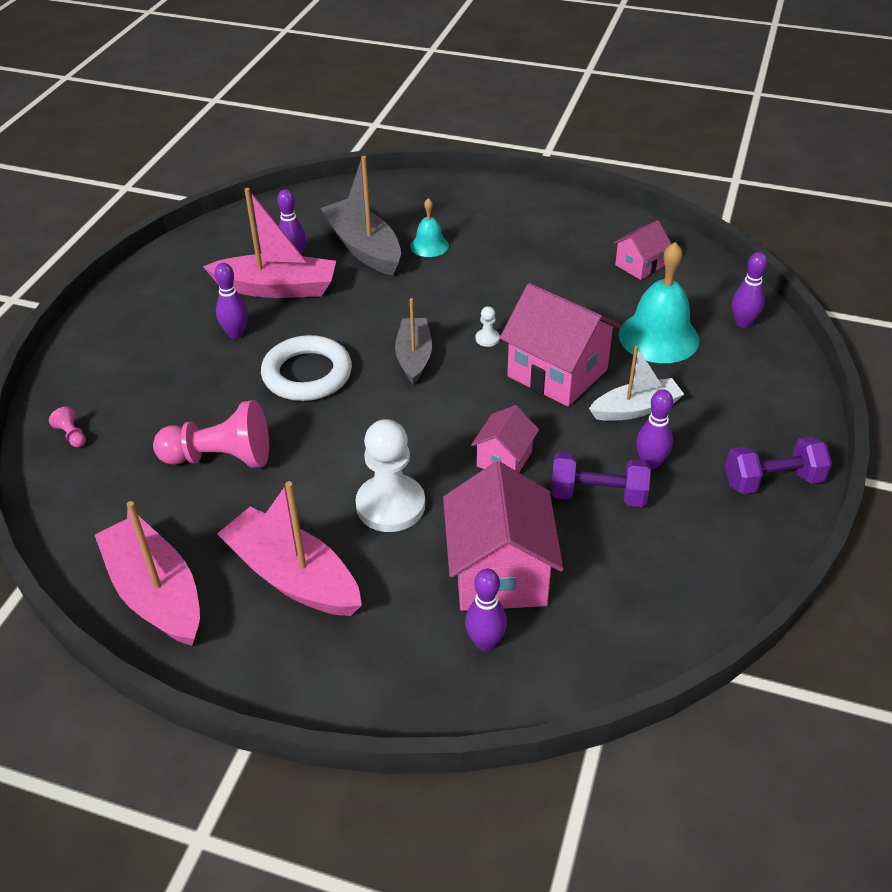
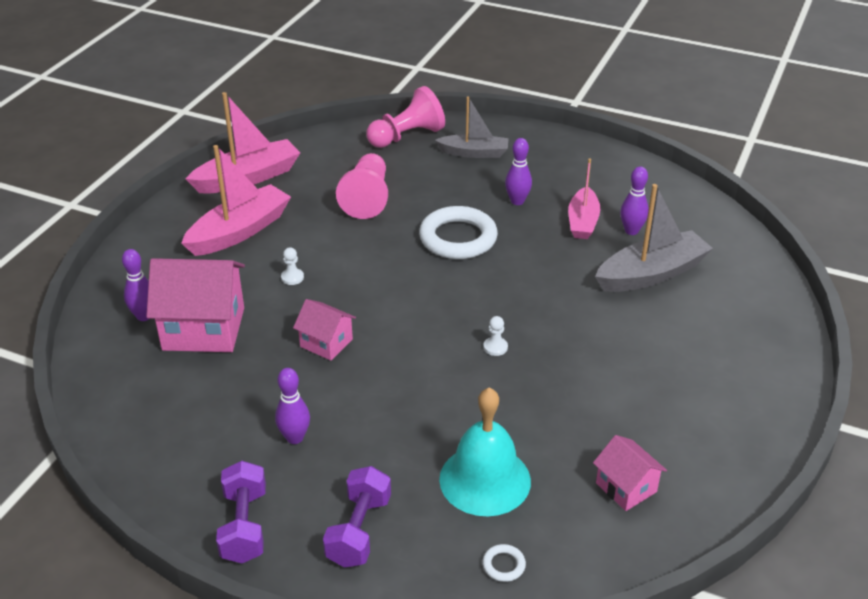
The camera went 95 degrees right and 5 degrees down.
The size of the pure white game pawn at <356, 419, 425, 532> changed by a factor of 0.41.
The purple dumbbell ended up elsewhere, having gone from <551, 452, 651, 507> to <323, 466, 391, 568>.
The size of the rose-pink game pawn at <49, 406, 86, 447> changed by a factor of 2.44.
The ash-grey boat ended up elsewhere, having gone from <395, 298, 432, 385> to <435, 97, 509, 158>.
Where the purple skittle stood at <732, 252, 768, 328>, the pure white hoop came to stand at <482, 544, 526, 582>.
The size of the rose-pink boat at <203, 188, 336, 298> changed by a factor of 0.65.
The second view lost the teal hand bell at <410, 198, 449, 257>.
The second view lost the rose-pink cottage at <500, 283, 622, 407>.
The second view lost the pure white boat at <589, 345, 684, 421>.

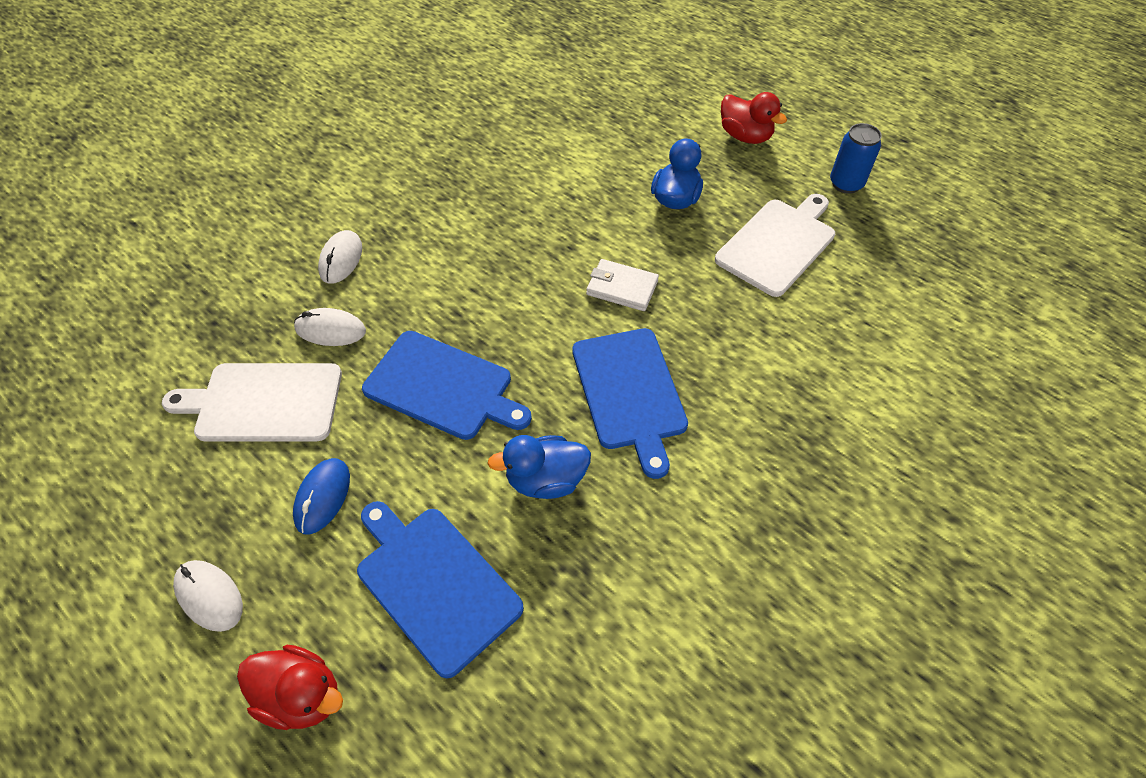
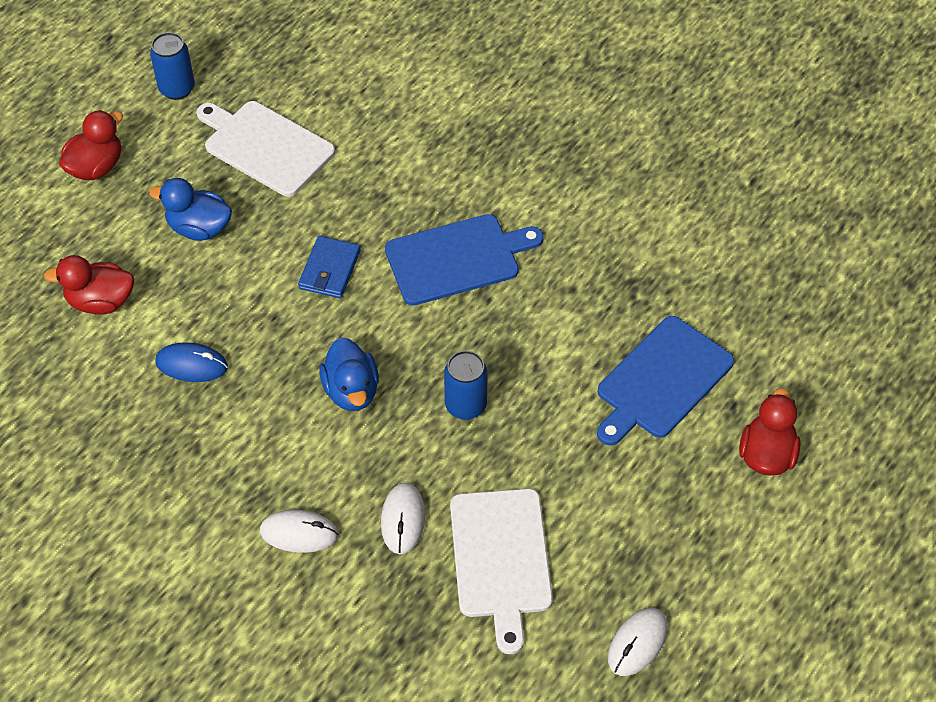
The camera went 95 degrees left and 0 degrees up.
The second view gained the red rubber duck at <44, 255, 134, 315>.
The cobalt mouse ended up elsewhere, having gone from <293, 458, 350, 534> to <155, 342, 228, 382>.
What was the pure white wallet at <586, 259, 659, 311> turned into the cobalt wallet at <298, 236, 361, 298>.
The cobalt rubber duck ended up elsewhere, having gone from <487, 435, 591, 499> to <319, 337, 379, 411>.
Where the cobalt bread board stood at <362, 331, 532, 440>, the cobalt can came to stand at <444, 351, 488, 420>.
The pure white mouse ended up elsewhere, having gone from <173, 560, 243, 632> to <608, 608, 668, 676>.

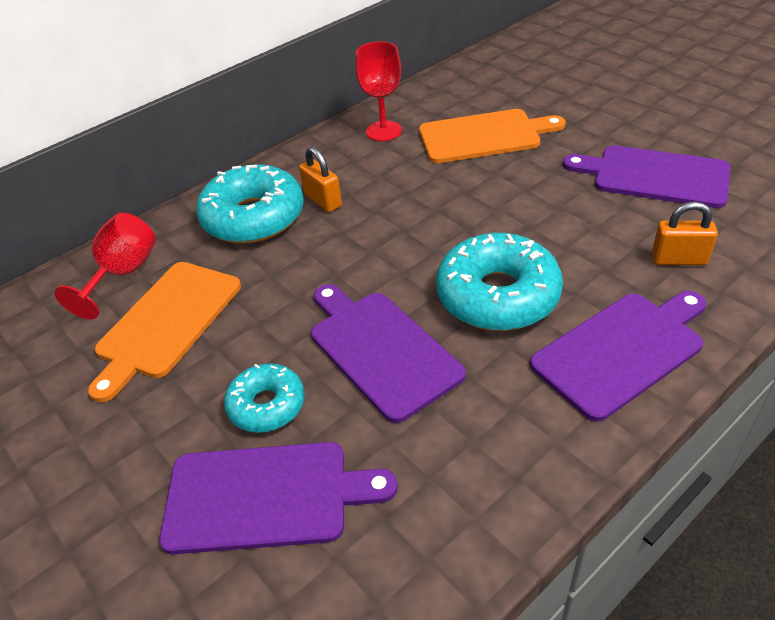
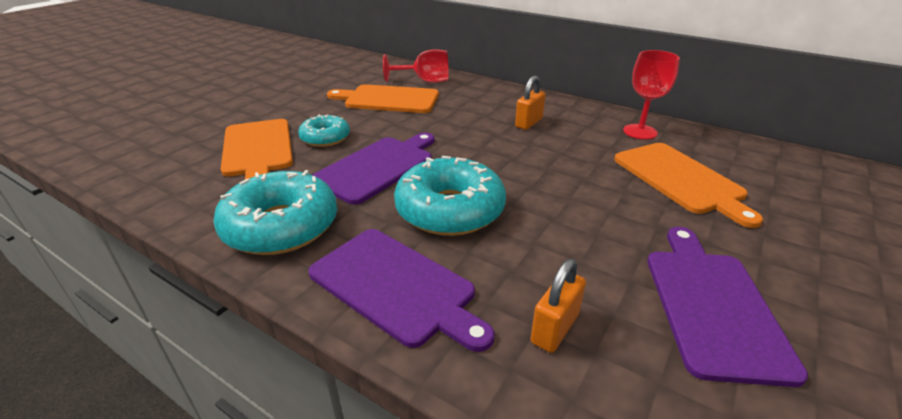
The camera went 70 degrees right and 10 degrees down.
The teal doughnut ended up elsewhere, having gone from <196, 164, 304, 244> to <213, 170, 337, 255>.
What was the purple bread board at <159, 442, 398, 554> turned into the orange-coloured bread board at <221, 119, 293, 180>.
The orange-coloured small lock at <652, 202, 718, 265> ended up facing another way, 45 degrees clockwise from before.

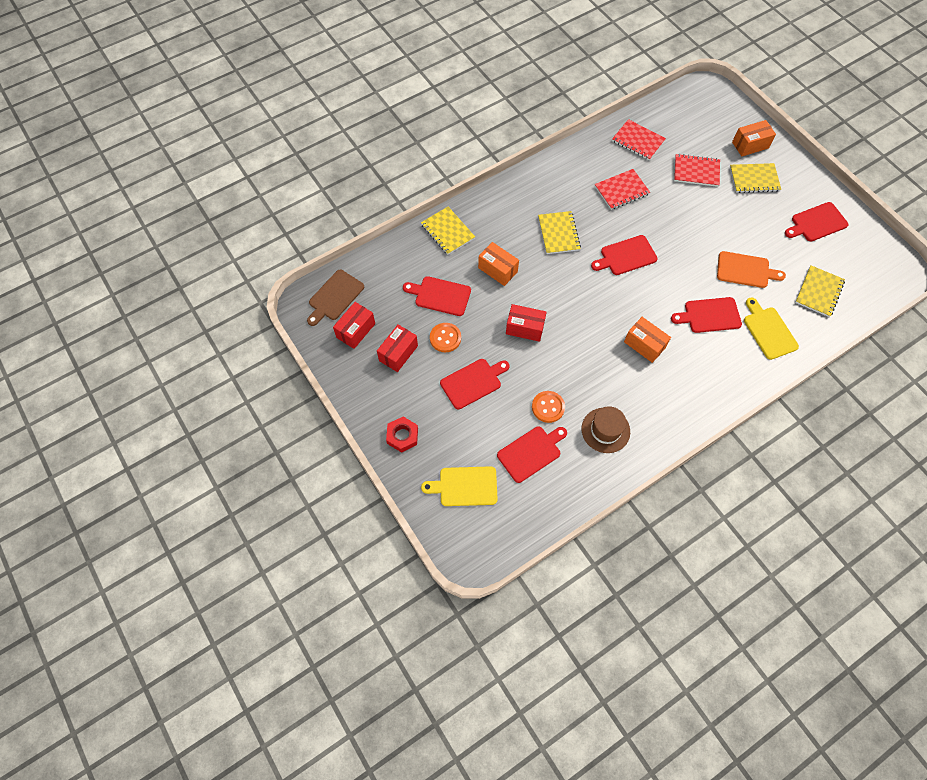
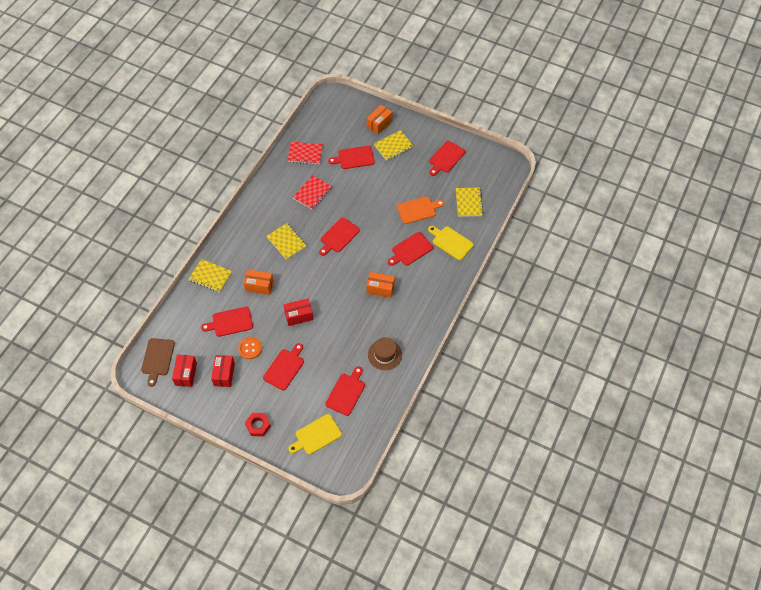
The camera went 30 degrees left and 5 degrees down.
Where the red exercise book stood at <674, 154, 720, 187>, the red bread board came to stand at <328, 146, 375, 169>.
The second view lost the orange-coloured shirt button at <532, 391, 565, 423>.

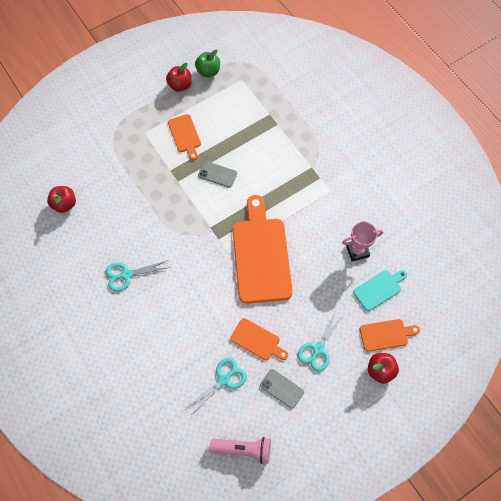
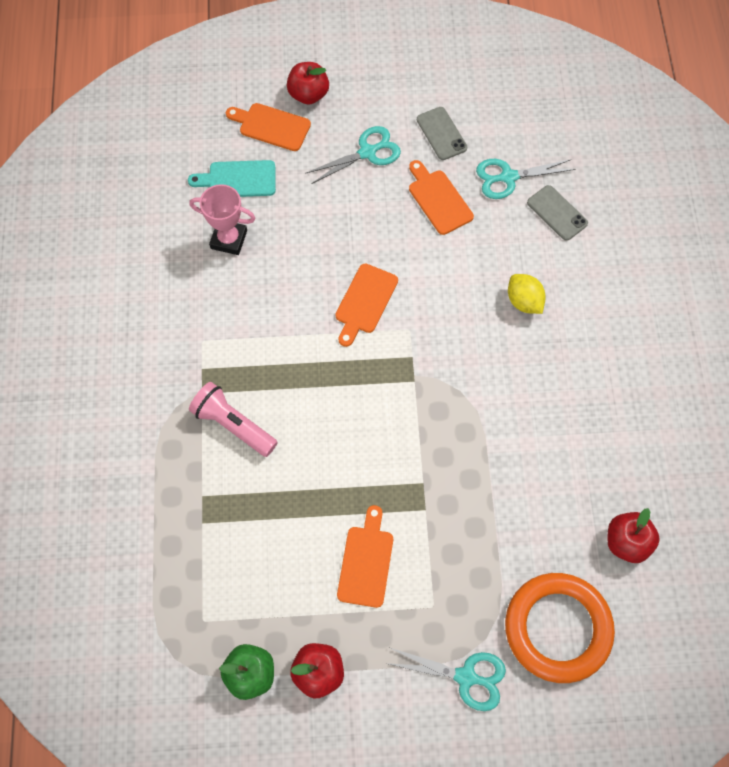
The camera went 150 degrees left and 0 degrees up.
The rose-pink torch ended up elsewhere, having gone from <210, 437, 271, 464> to <189, 382, 278, 457>.
The size of the orange-coloured bread board at <233, 195, 293, 304> changed by a factor of 0.49.
The teal shears ended up elsewhere, having gone from <106, 260, 171, 291> to <385, 648, 506, 711>.
The second view gained the orange-coloured hoop at <505, 573, 615, 683>.
The second view gained the golden toy lemon at <508, 274, 546, 314>.
The ash-grey phone ended up elsewhere, having gone from <198, 161, 237, 188> to <527, 185, 588, 241>.

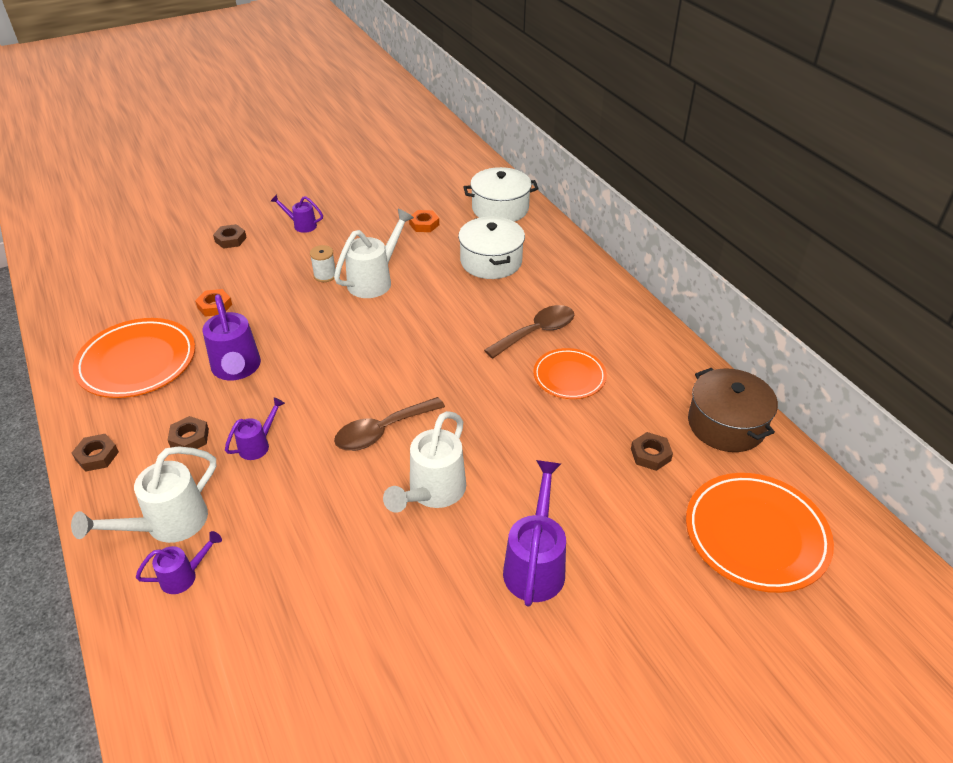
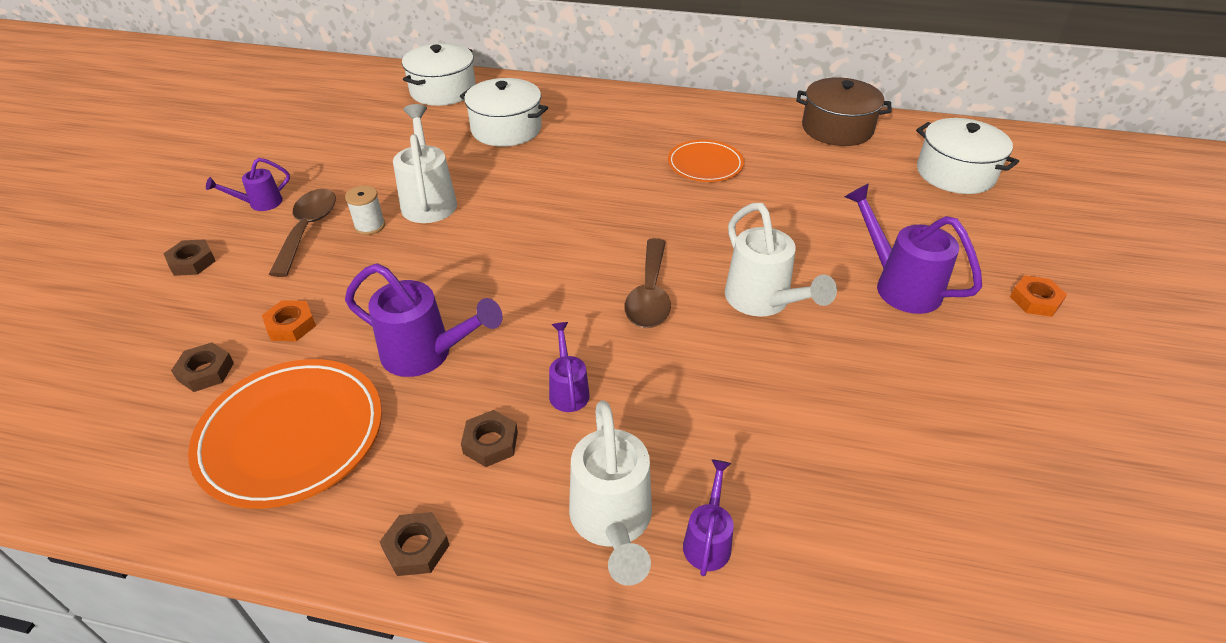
The camera went 50 degrees left and 0 degrees up.
The brown hexagon nut ended up elsewhere, having gone from <631, 432, 673, 471> to <171, 343, 234, 392>.
The brown tablespoon ended up elsewhere, having gone from <484, 305, 574, 359> to <269, 189, 336, 277>.
Where the orange-coloured dinner plate stood at <686, 473, 834, 593>, the pure white cooking pot came to stand at <916, 118, 1019, 194>.
The orange-coloured hexagon nut ended up elsewhere, having gone from <409, 210, 439, 232> to <1010, 275, 1067, 317>.

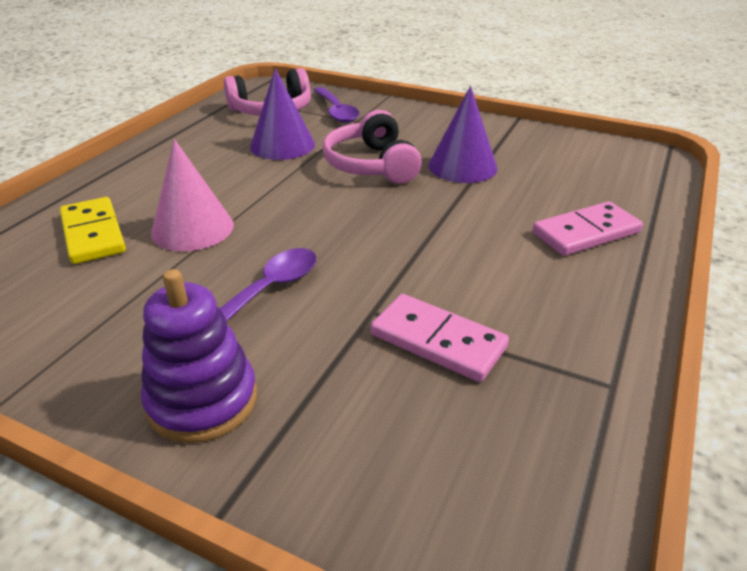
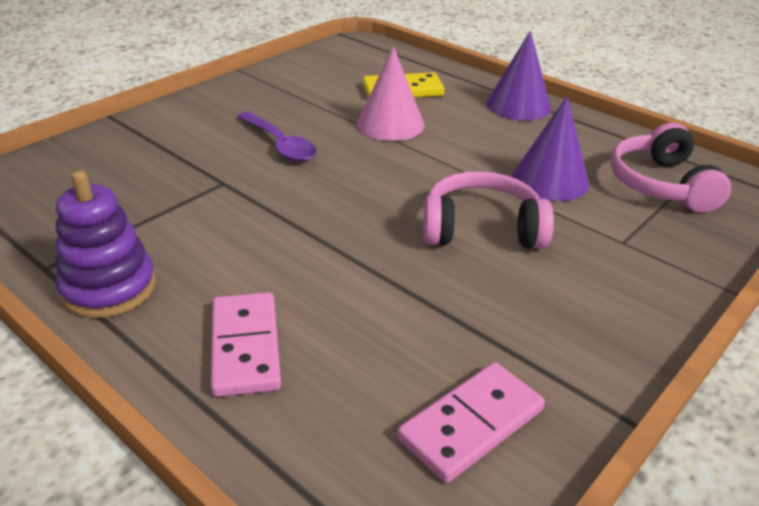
The camera went 105 degrees right and 0 degrees up.
The purple ring stacker ended up elsewhere, having gone from <141, 269, 257, 443> to <56, 171, 156, 318>.
The rose-pink domino tile ended up elsewhere, having gone from <371, 294, 509, 382> to <397, 362, 545, 483>.
The purple solid cone ended up elsewhere, having gone from <428, 86, 497, 183> to <486, 31, 551, 120>.
The second view lost the purple tablespoon at <314, 87, 360, 123>.

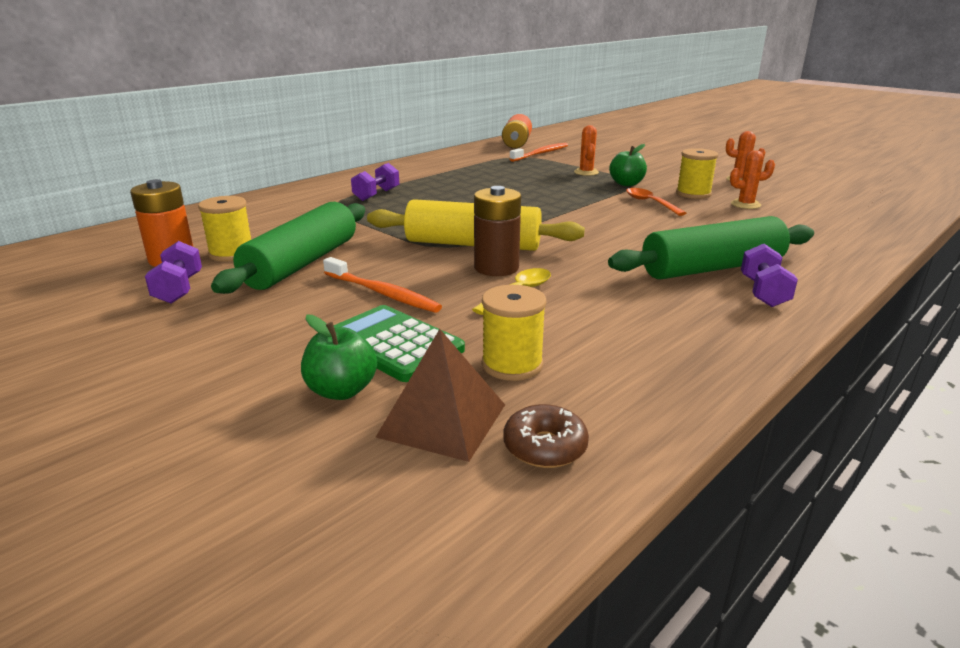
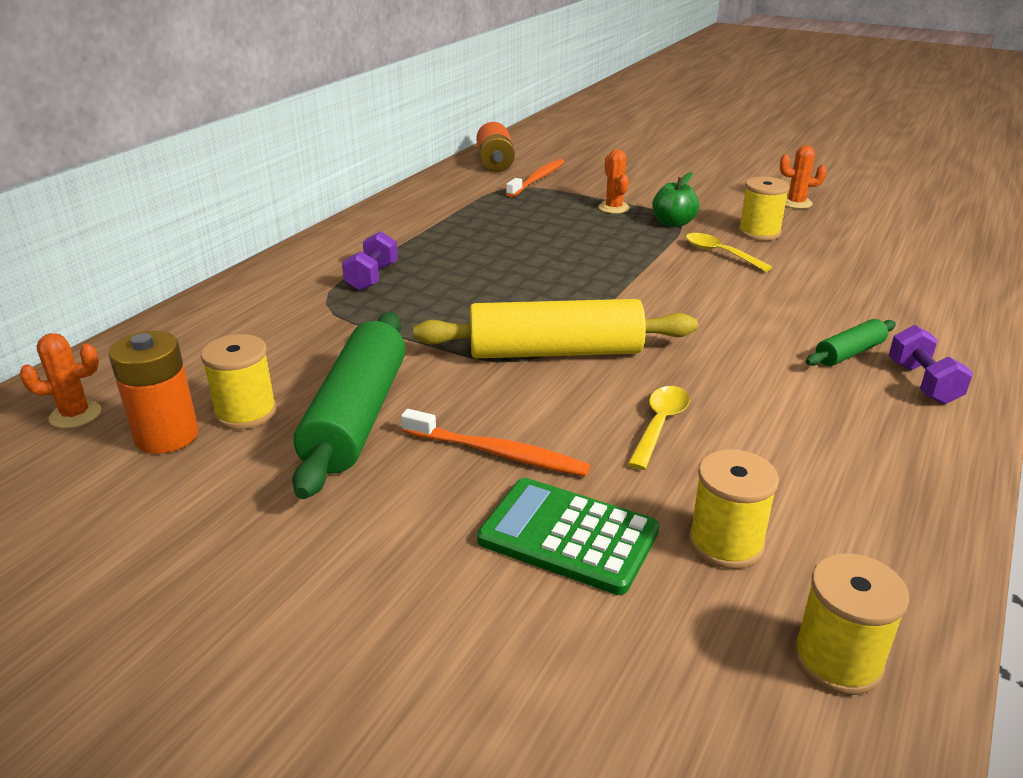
The camera went 15 degrees left and 5 degrees up.
The orange-coloured cactus ended up elsewhere, having gone from <730, 150, 775, 209> to <19, 333, 101, 428>.
What was the orange-coloured tablespoon at <626, 188, 686, 216> turned into the golden tablespoon at <686, 233, 772, 272>.
Where the brown doughnut stood at <503, 404, 589, 468>, the golden bobbin came to stand at <794, 553, 909, 695>.
The size of the emerald rolling pin at <608, 216, 814, 279> changed by a factor of 0.48.
The second view lost the purple dumbbell at <145, 241, 202, 303>.
The second view lost the emerald toy apple at <301, 315, 377, 400>.
The second view lost the brown pyramid shape at <376, 329, 505, 462>.
The second view lost the brown power cell at <474, 186, 521, 276>.

